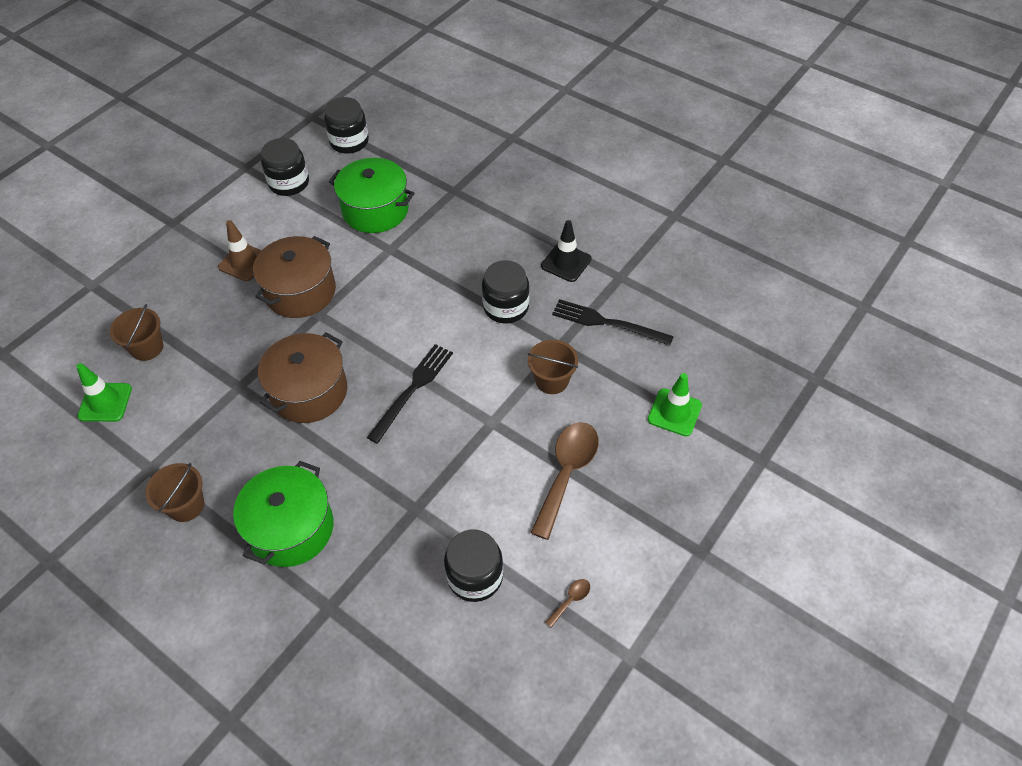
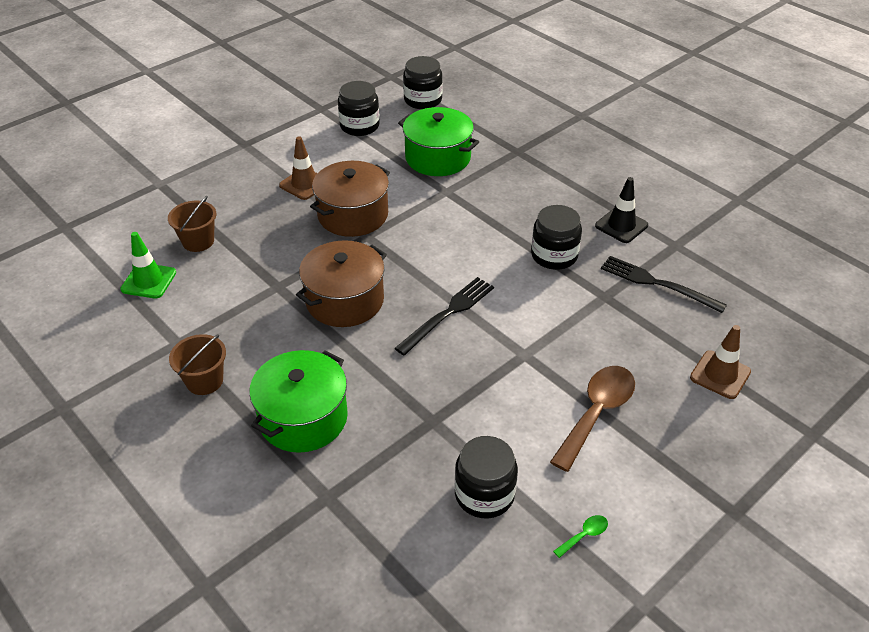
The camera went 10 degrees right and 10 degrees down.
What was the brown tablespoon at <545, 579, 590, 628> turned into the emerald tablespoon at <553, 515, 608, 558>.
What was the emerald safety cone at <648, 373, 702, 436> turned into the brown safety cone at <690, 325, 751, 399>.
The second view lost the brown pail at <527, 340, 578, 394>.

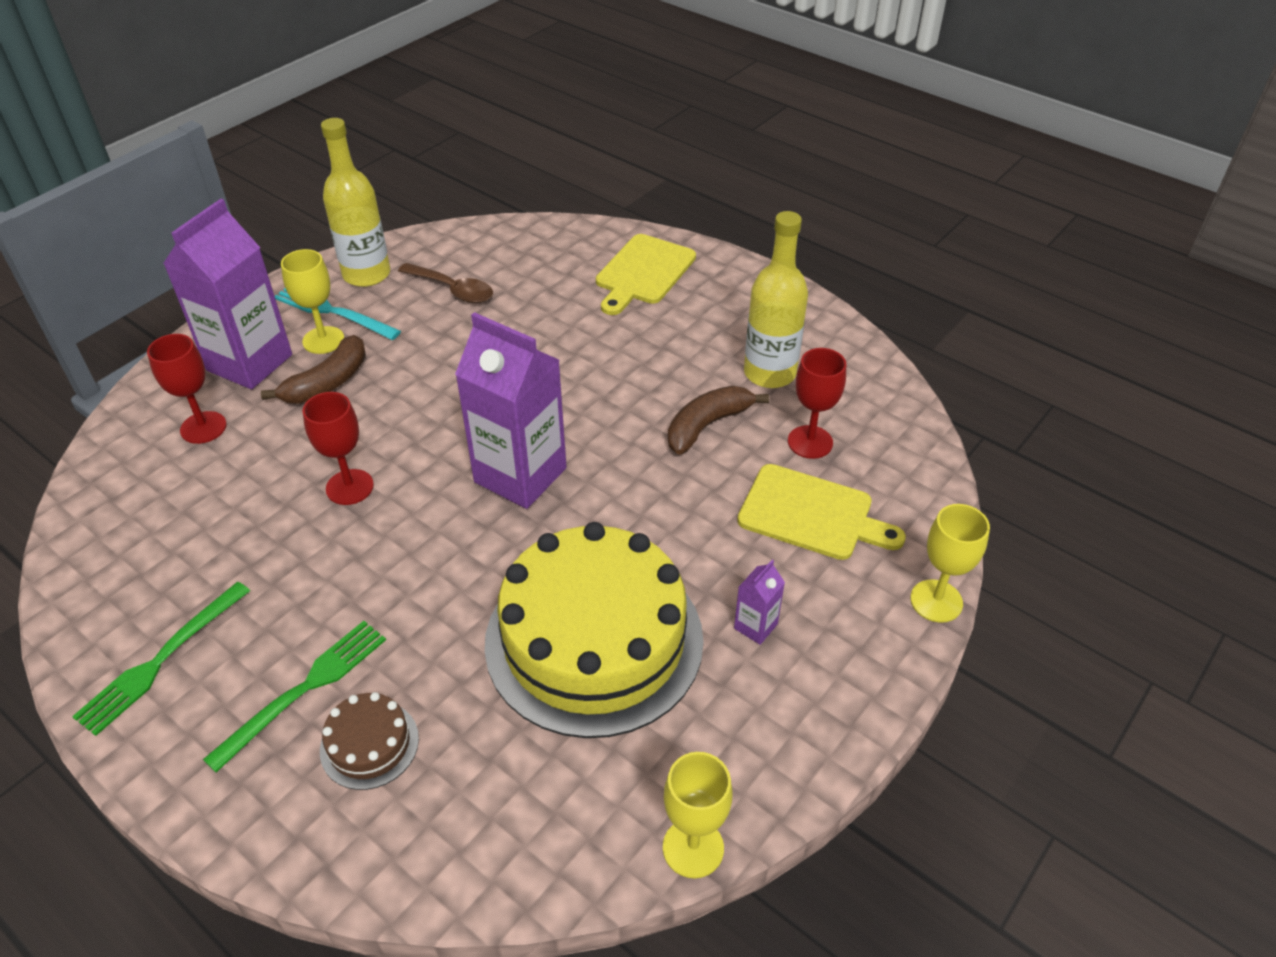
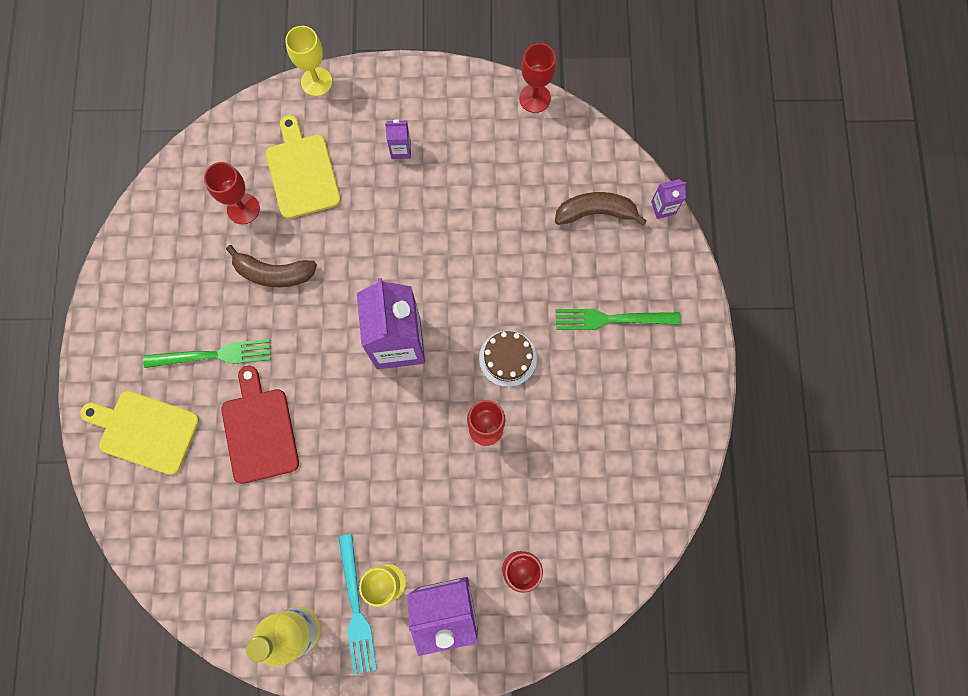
The camera went 130 degrees left and 30 degrees up.
The golden bread board at <596, 234, 696, 315> ended up facing another way, 150 degrees counterclockwise from before.
The emerald table fork ended up elsewhere, having gone from <72, 582, 250, 736> to <143, 339, 271, 368>.
The second view gained the red bread board at <221, 366, 299, 484>.
The brown cake ended up elsewhere, having gone from <320, 692, 419, 790> to <479, 330, 537, 387>.
What was the golden chalice at <663, 752, 732, 878> turned into the red chalice at <519, 43, 556, 113>.
The brown banana ended up elsewhere, having gone from <261, 335, 366, 404> to <555, 192, 647, 226>.
The second view gained the purple juice carton at <651, 179, 686, 219>.
The second view lost the brown tablespoon at <398, 263, 493, 303>.
The second view lost the golden cake at <485, 522, 704, 738>.
The second view lost the golden flask at <744, 211, 808, 388>.

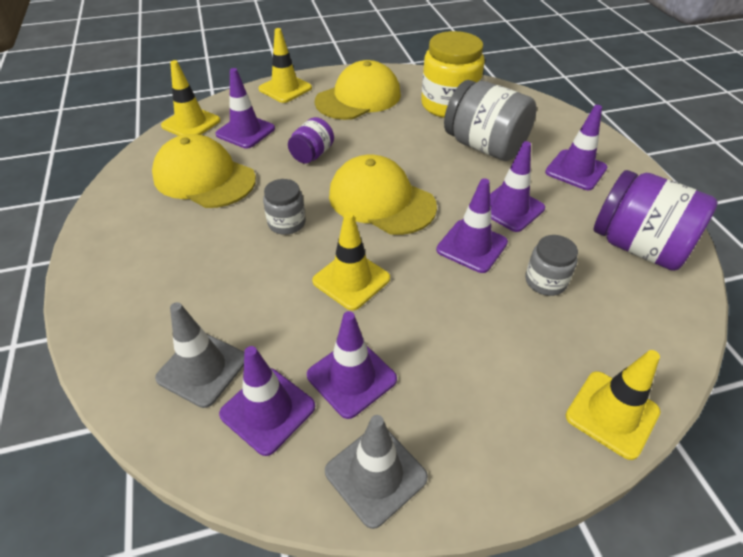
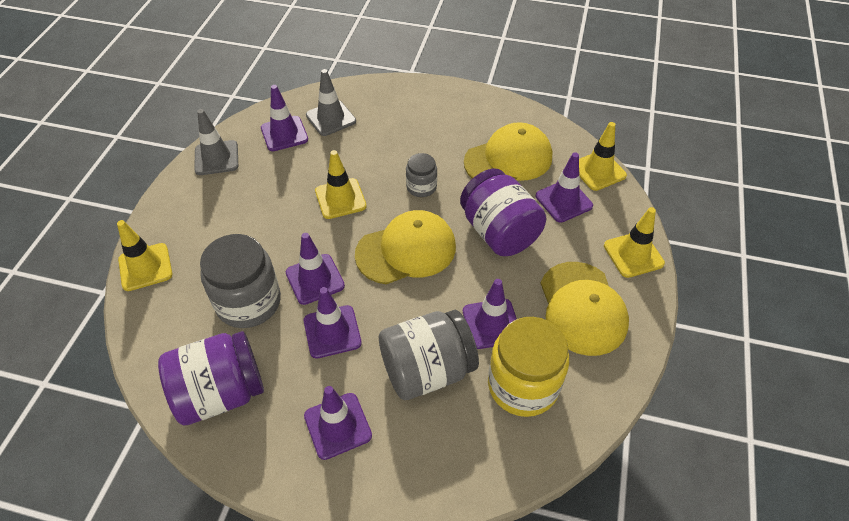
The camera went 120 degrees right and 5 degrees up.
The size of the ash-grey jam jar at <525, 235, 578, 296> changed by a factor of 1.89.
The size of the purple jam jar at <288, 117, 334, 164> changed by a factor of 1.89.
The purple safety cone ended up elsewhere, having gone from <307, 311, 397, 419> to <463, 279, 517, 349>.

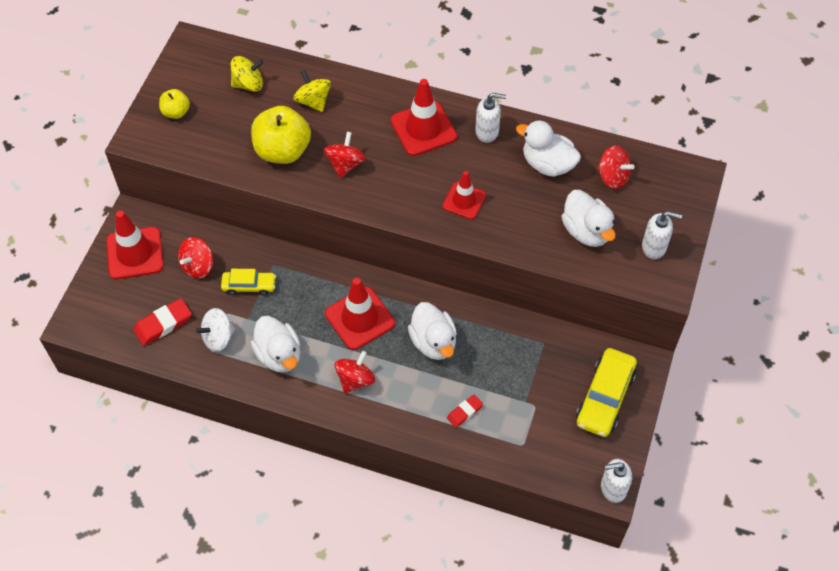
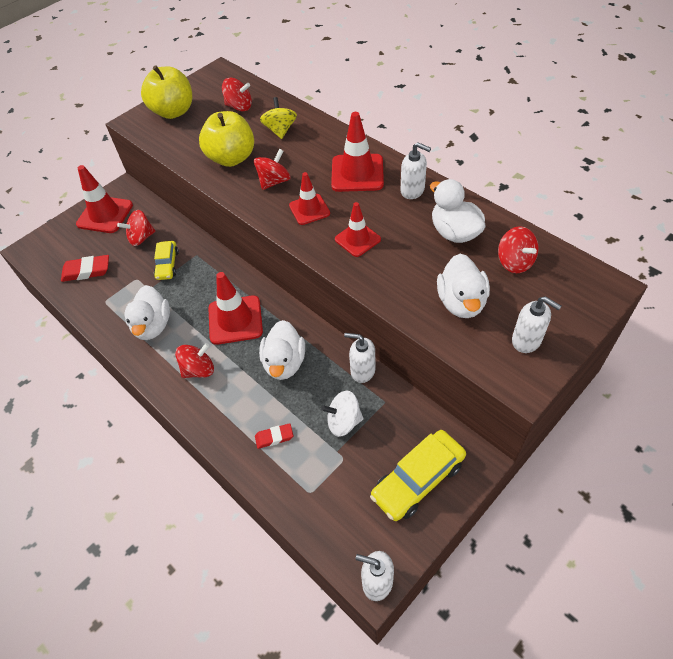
The camera went 30 degrees right and 5 degrees down.
The size of the golden toy apple at <159, 89, 190, 119> changed by a factor of 1.91.
The golden toy car at <221, 269, 276, 296> ended up facing another way, 60 degrees clockwise from before.
What was the golden toy top at <231, 56, 263, 92> turned into the red toy top at <222, 78, 252, 111>.
The second view gained the red safety cone at <289, 172, 330, 225>.
The pure white toy top ended up elsewhere, having gone from <196, 308, 235, 352> to <321, 390, 363, 437>.
The second view gained the pure white soap dispenser at <344, 333, 376, 383>.

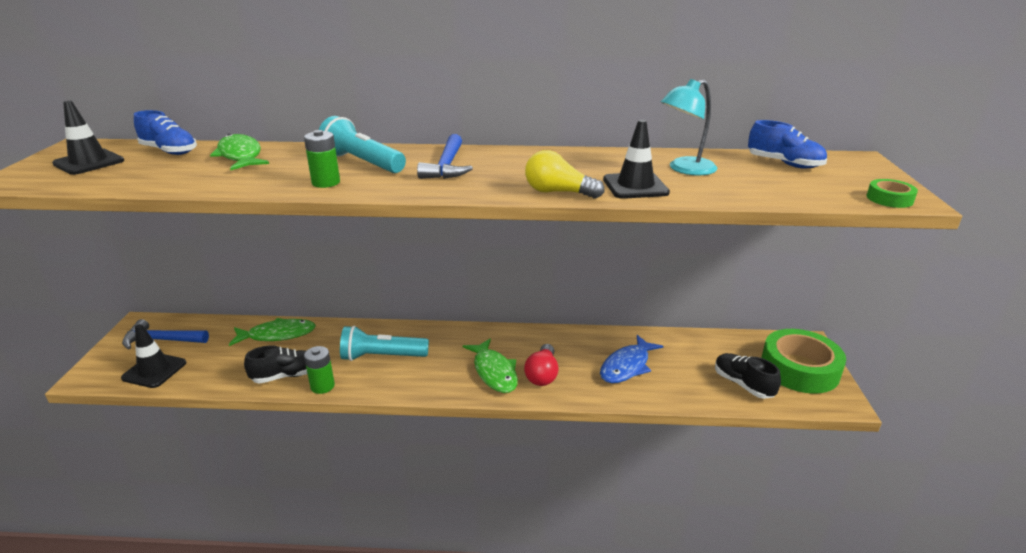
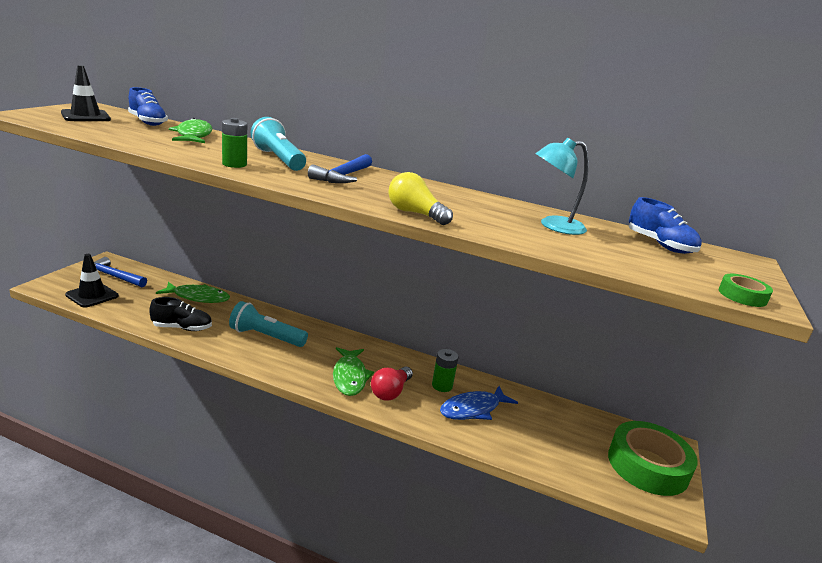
The camera went 15 degrees right and 5 degrees down.
The emerald power cell ended up elsewhere, having gone from <304, 346, 335, 394> to <432, 349, 459, 392>.
The second view lost the jet-black safety cone at <603, 120, 670, 199>.
The second view lost the jet-black lace-up shoe at <715, 353, 781, 399>.

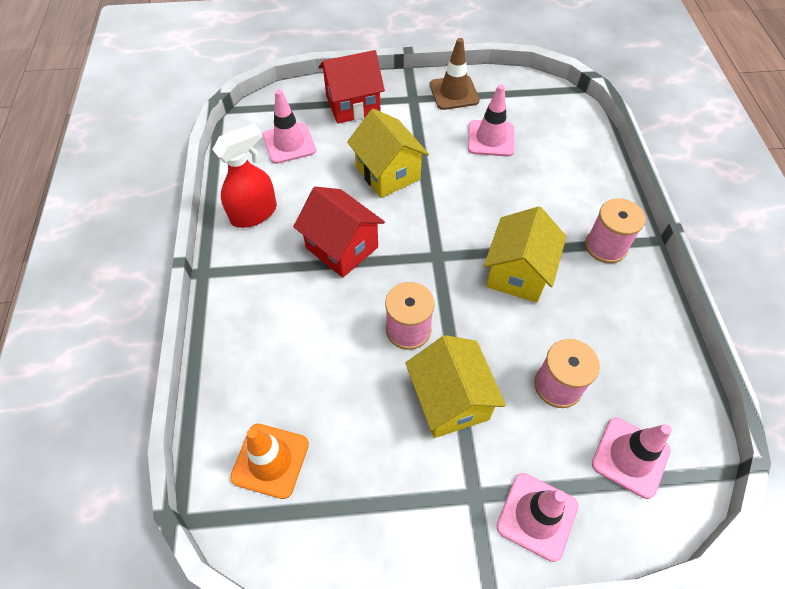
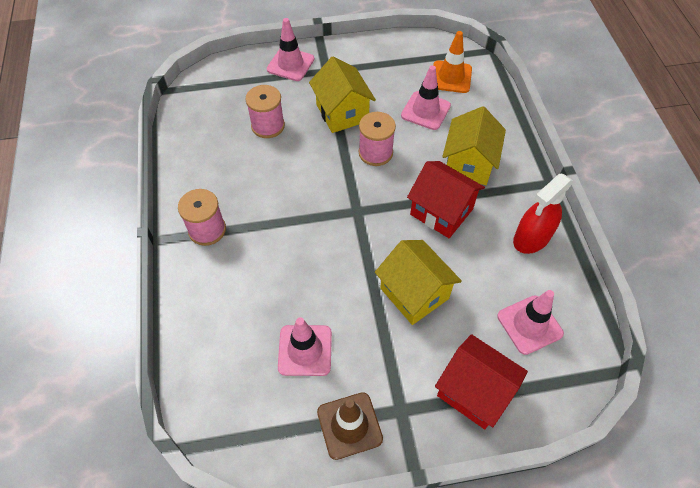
The camera went 175 degrees right and 0 degrees up.
The rose-pink safety cone ended up elsewhere, having gone from <592, 417, 672, 499> to <401, 65, 451, 130>.
The red cottage at <319, 50, 385, 124> ended up facing another way, 60 degrees clockwise from before.
The golden cottage ended up elsewhere, having gone from <484, 206, 567, 303> to <442, 106, 506, 185>.

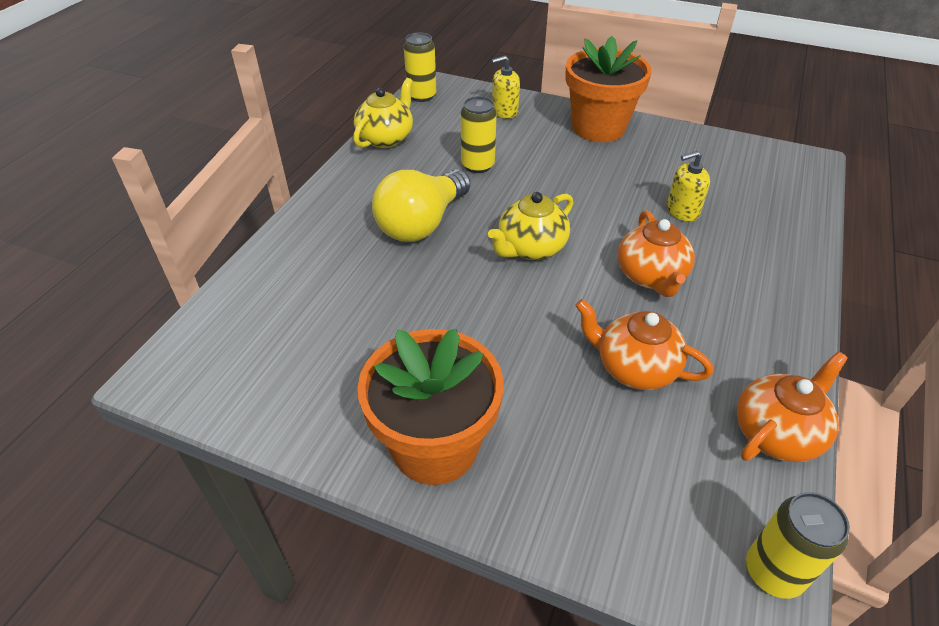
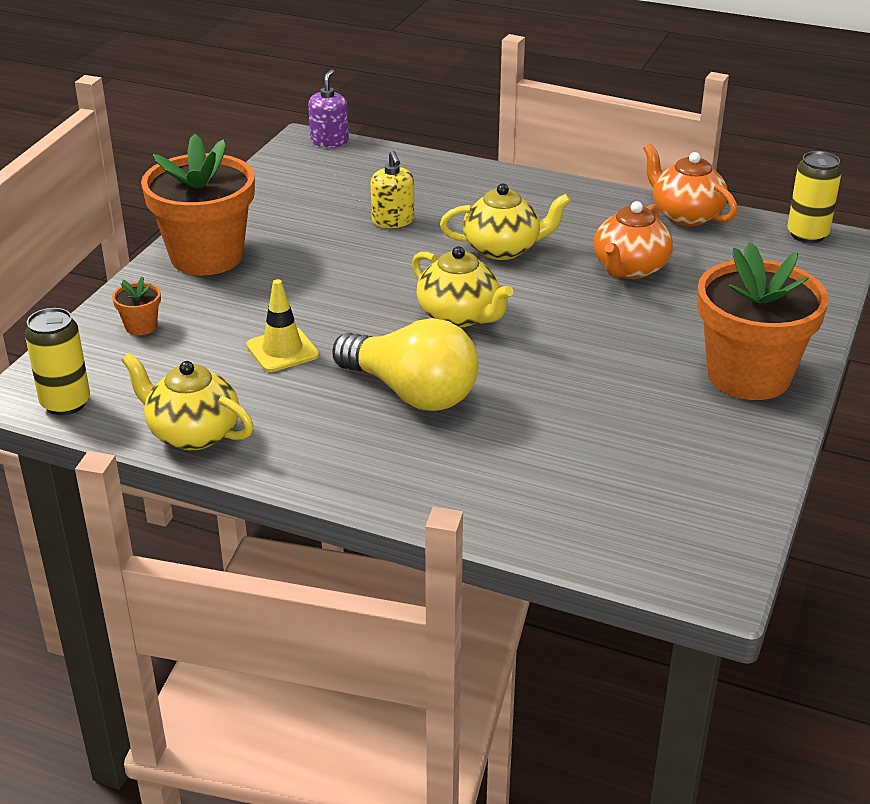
The camera went 90 degrees left and 10 degrees down.
Where the golden soap dispenser stood at <492, 56, 520, 119>, the orange-coloured plant pot came to stand at <112, 276, 161, 335>.
Where the golden can stood at <461, 96, 497, 173>, the golden safety cone came to stand at <246, 279, 319, 372>.
The second view gained the purple soap dispenser at <308, 70, 349, 147>.
What was the orange-coloured teapot at <618, 210, 695, 297> turned into the golden teapot at <440, 184, 571, 260>.

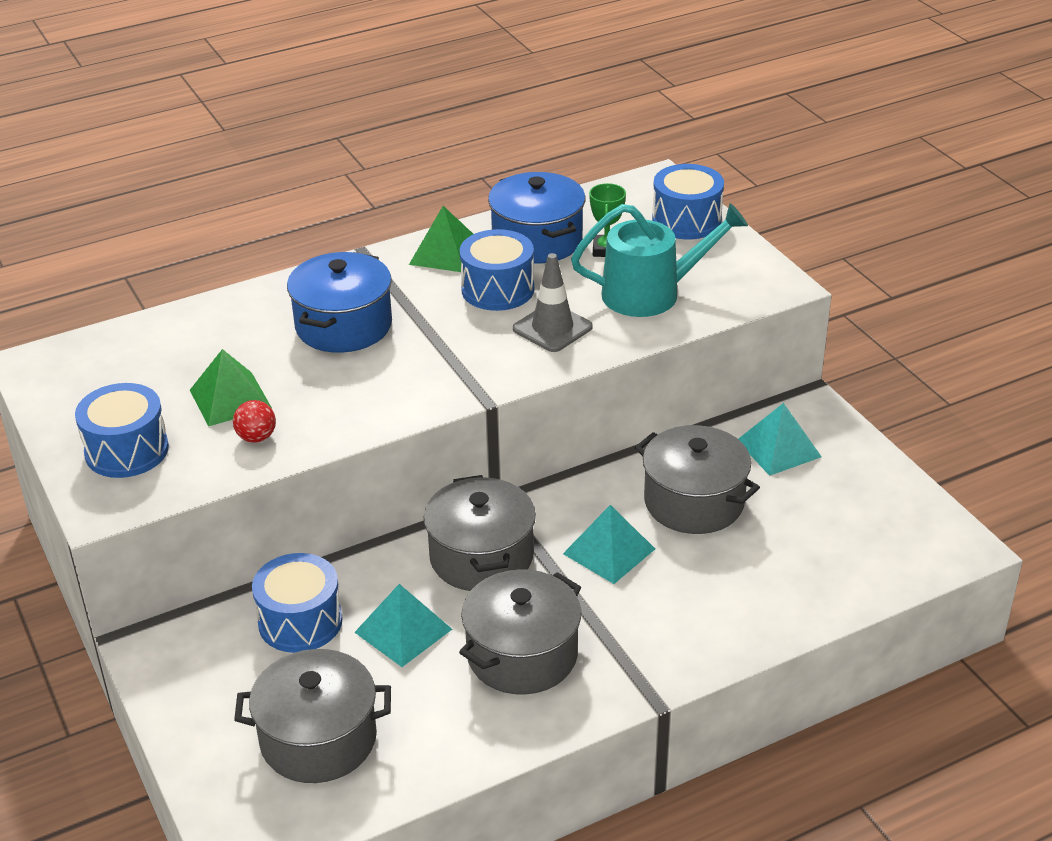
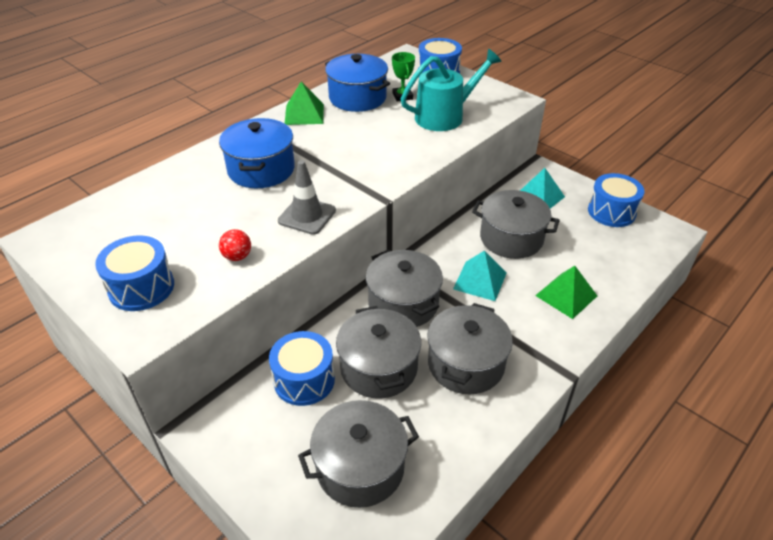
The camera went 20 degrees left and 5 degrees up.
The ash-grey safety cone ended up elsewhere, having gone from <513, 253, 593, 352> to <278, 160, 336, 235>.
Where the teal pyramid shape stood at <354, 584, 452, 667>, the ash-grey cooking pot came to stand at <336, 306, 421, 399>.
The emerald pyramid shape ended up elsewhere, having gone from <190, 349, 272, 427> to <535, 266, 597, 319>.
The cobalt drum ended up elsewhere, having gone from <460, 229, 534, 311> to <588, 173, 644, 227>.

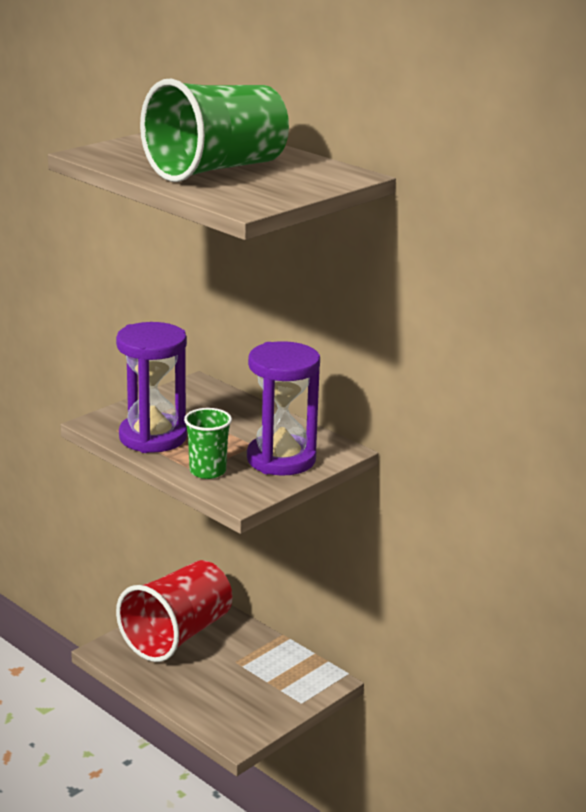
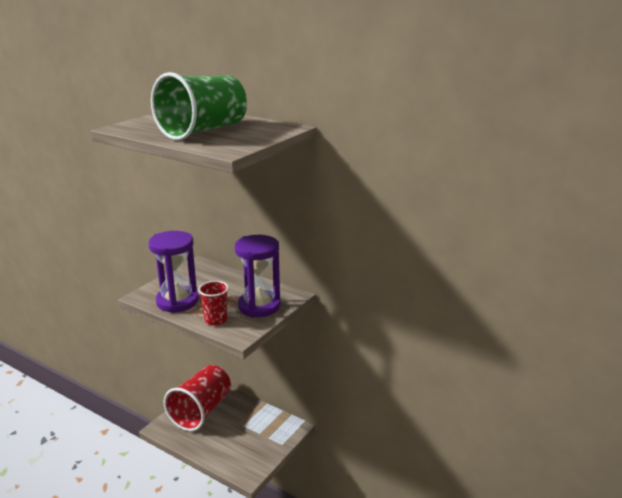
The camera went 10 degrees left and 0 degrees up.
What was the emerald beaker at <184, 408, 232, 479> turned into the red beaker at <198, 281, 229, 325>.

